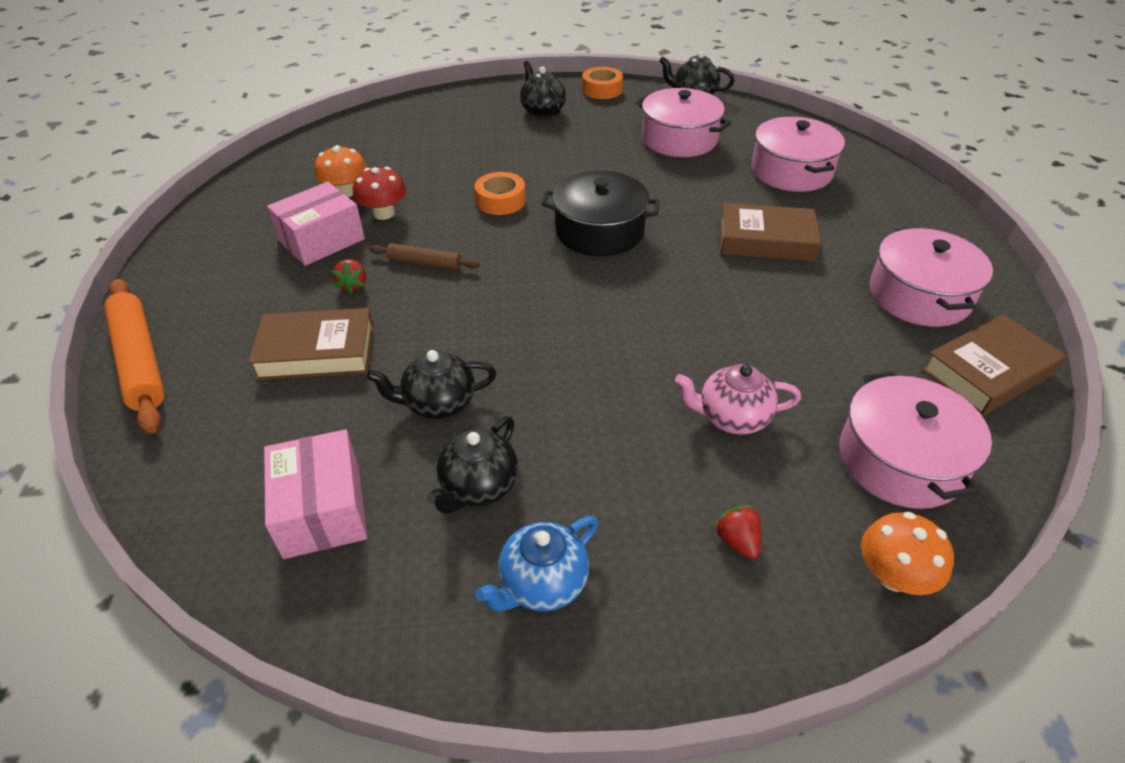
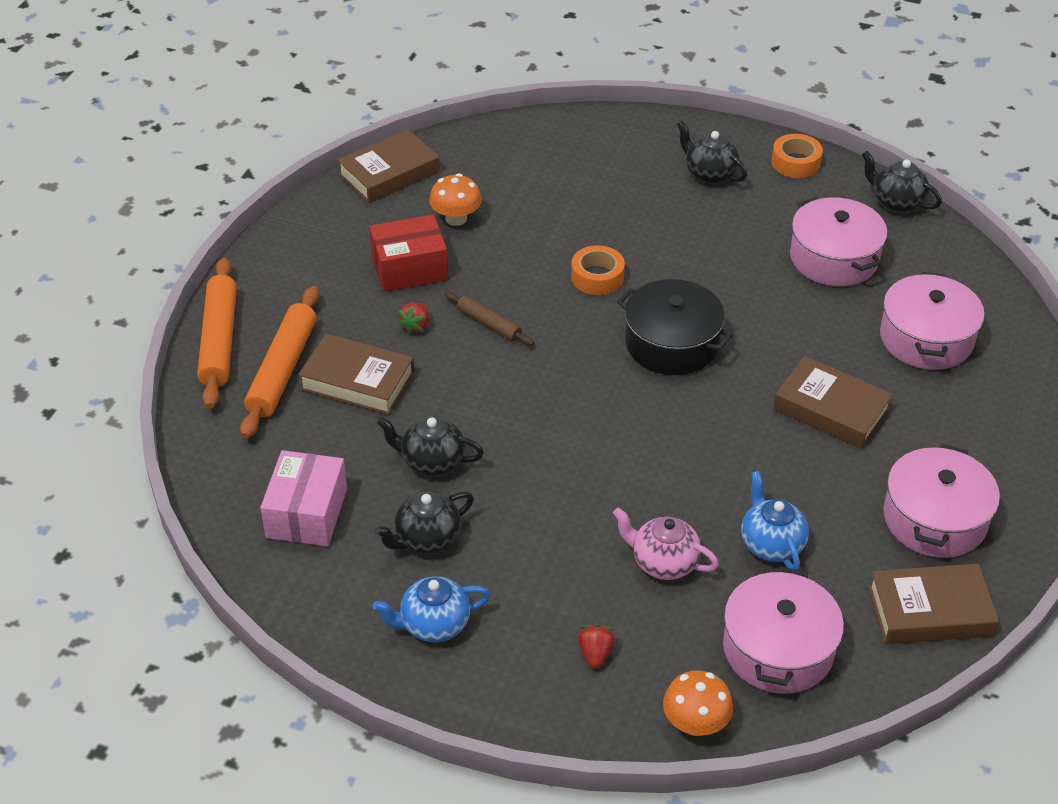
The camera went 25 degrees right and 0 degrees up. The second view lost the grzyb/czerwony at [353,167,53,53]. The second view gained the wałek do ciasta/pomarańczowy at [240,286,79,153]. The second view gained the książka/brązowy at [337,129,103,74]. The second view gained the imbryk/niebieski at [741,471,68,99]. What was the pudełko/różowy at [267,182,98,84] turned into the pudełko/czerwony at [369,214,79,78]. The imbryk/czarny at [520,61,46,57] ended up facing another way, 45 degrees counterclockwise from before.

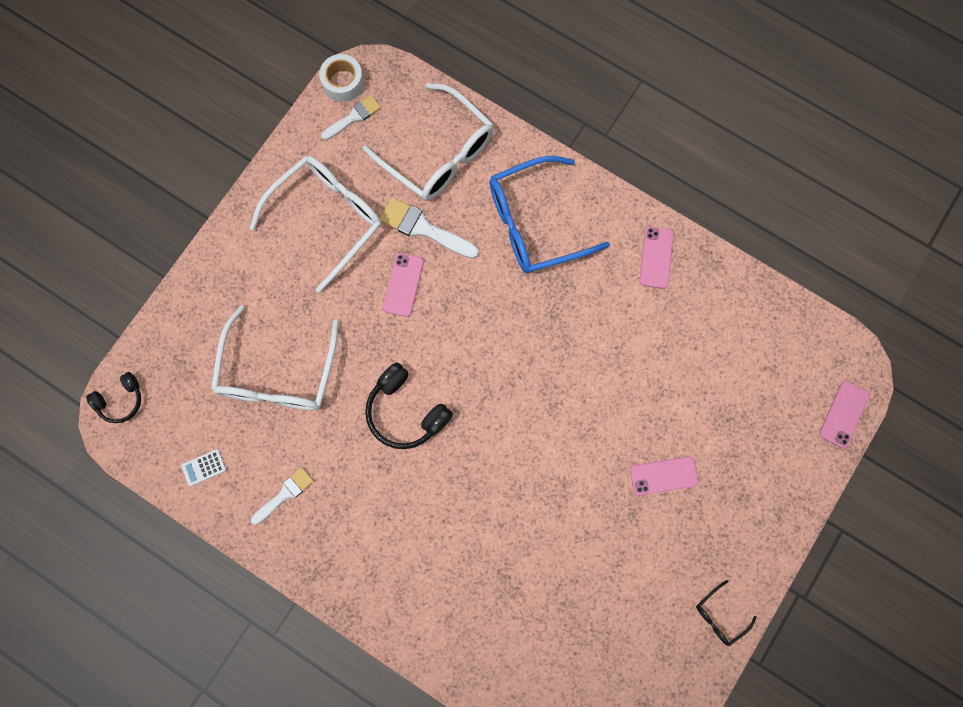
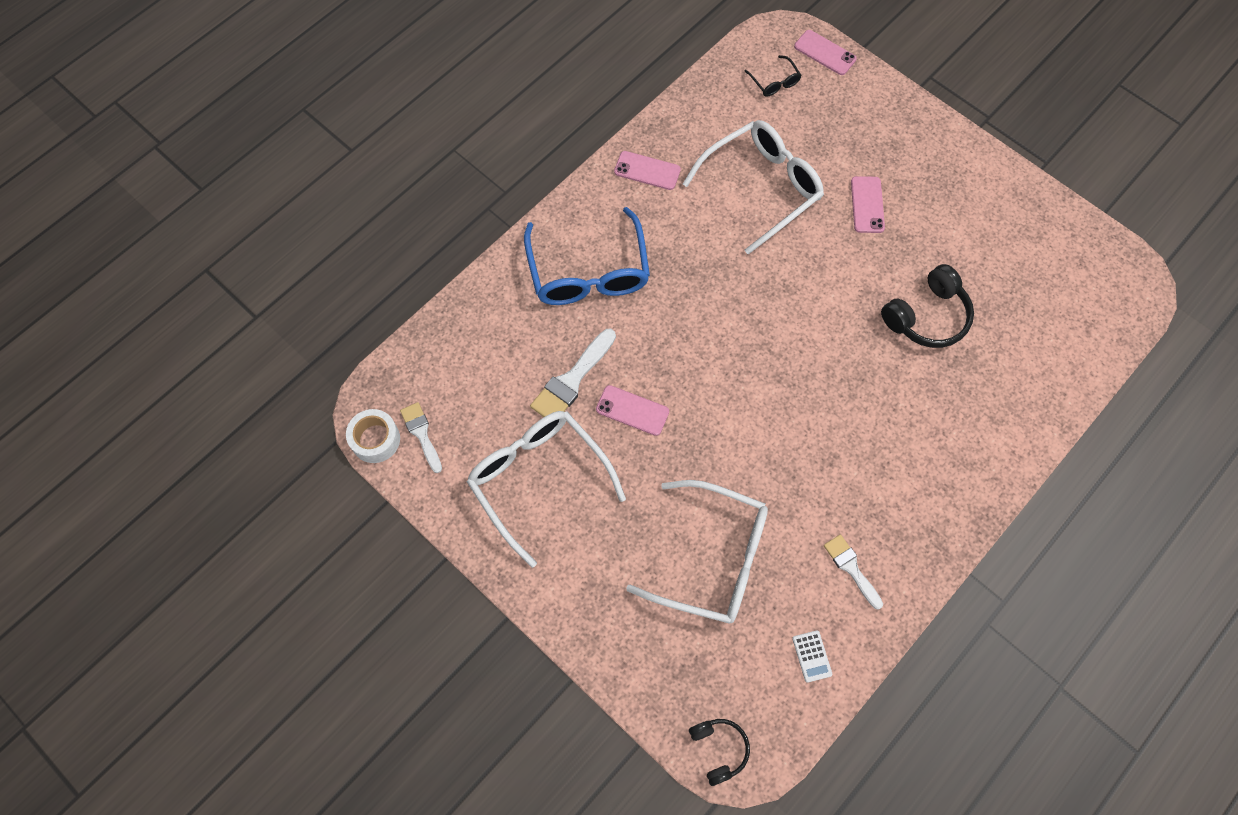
The camera went 80 degrees left and 10 degrees down. The okulary/biały ended up elsewhere, having gone from [363,83,131,118] to [683,120,141,134]. The słuchawki/czarny ended up elsewhere, having gone from [365,363,88,86] to [881,264,93,84]. The okulary/czarny ended up elsewhere, having gone from [696,580,61,66] to [744,55,57,42].

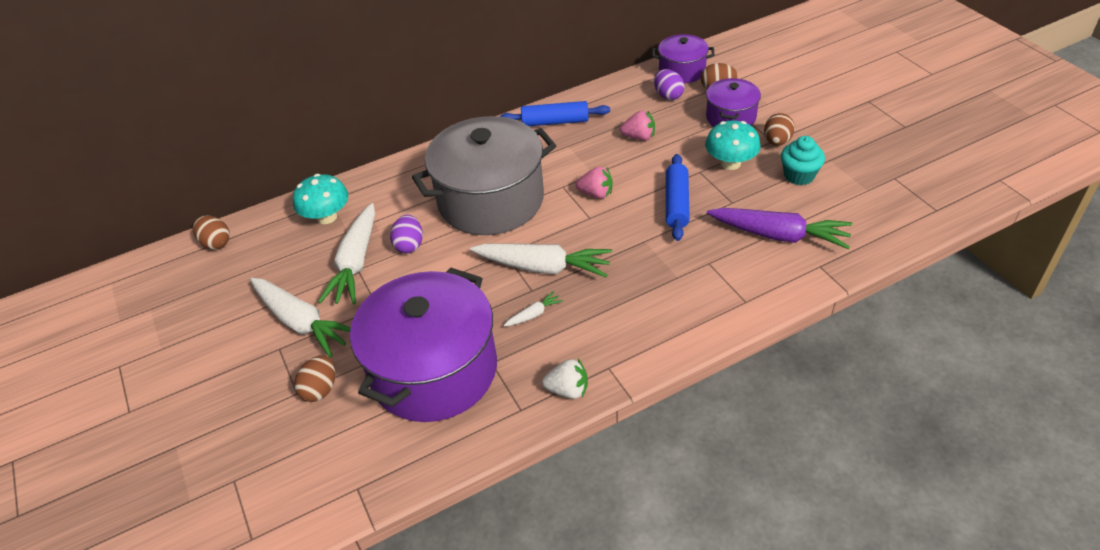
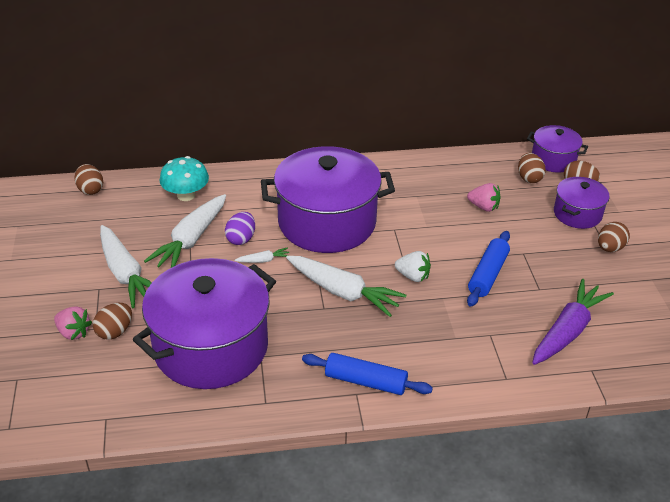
The camera went 15 degrees right and 5 degrees down. The second view lost the grzyb/turkusowy at [705,121,56,49]. The second view lost the muffinka/turkusowy at [781,136,44,49]. The wałek do ciasta/niebieski ended up elsewhere, having gone from [499,101,111,25] to [302,353,131,42]. The marchewka/biały ended up elsewhere, having gone from [503,291,60,35] to [235,247,54,16]. The truskawka/biały ended up elsewhere, having gone from [542,359,46,40] to [395,251,36,31]. The truskawka/różowy ended up elsewhere, having gone from [576,167,36,32] to [54,306,38,34]. What was the garnek/szary at [412,116,145,119] turned into the garnek/fioletowy at [261,146,134,107]. What was the jajko/fioletowy at [654,69,31,31] turned into the jajko/brązowy at [518,153,28,30]. The marchewka/fioletowy at [707,208,146,41] ended up facing another way, 90 degrees counterclockwise from before.

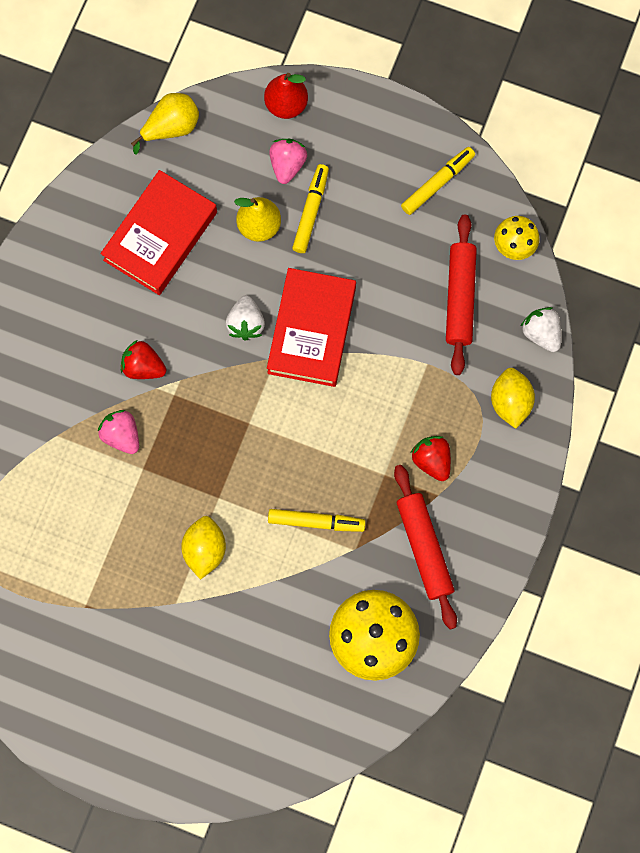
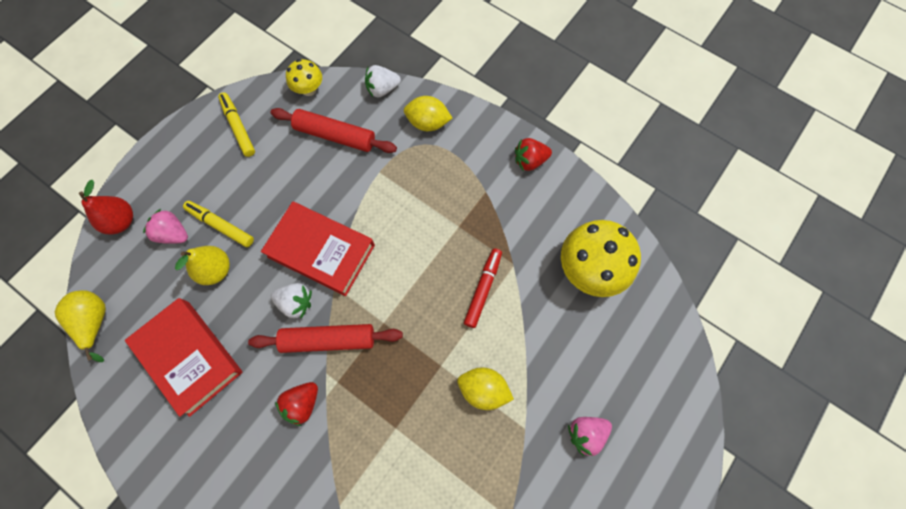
The camera went 75 degrees left and 5 degrees down. The truskawka/różowy ended up elsewhere, having gone from [98,410,41,44] to [568,417,44,39]. The wałek do ciasta/czerwony ended up elsewhere, having gone from [394,465,63,164] to [248,324,155,29]. The truskawka/czerwony ended up elsewhere, having gone from [410,436,41,45] to [515,138,37,33]. What was the flamaster/żółty at [268,509,98,23] turned into the flamaster/czerwony at [464,248,38,80].

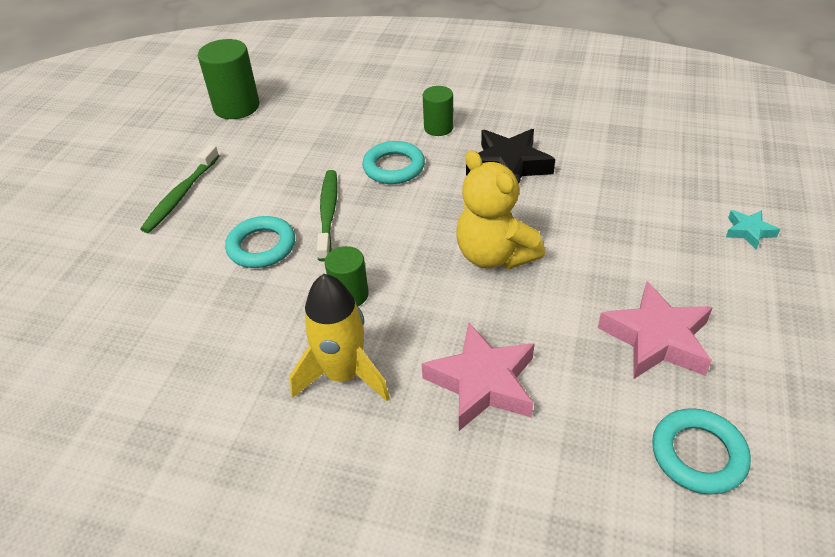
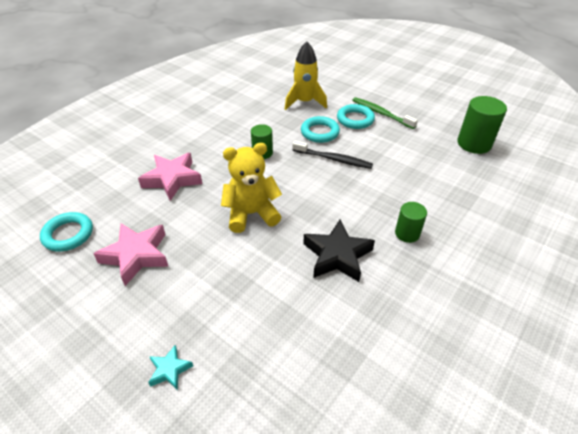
The camera went 110 degrees right and 0 degrees up. The rakieta/żółty ended up elsewhere, having gone from [290,274,100,127] to [285,41,42,69]. The pierścień/turkusowy ended up elsewhere, having gone from [362,141,63,43] to [337,104,38,25]. What was the szczoteczka do zębów/zielony at [317,170,21,92] turned into the szczoteczka do zębów/czarny at [292,141,81,28].

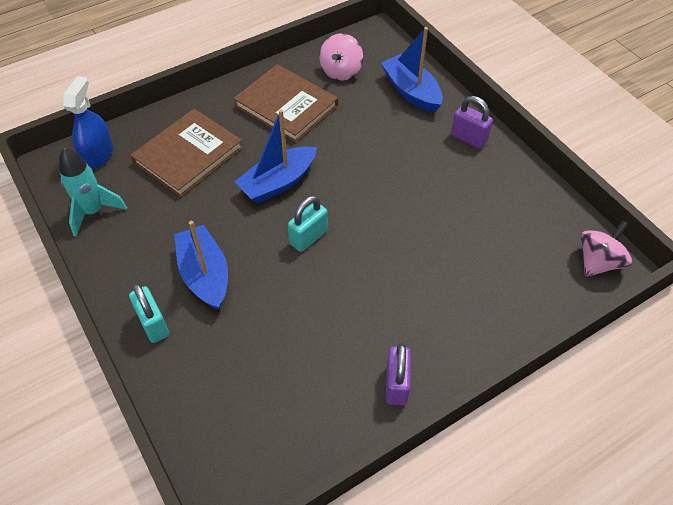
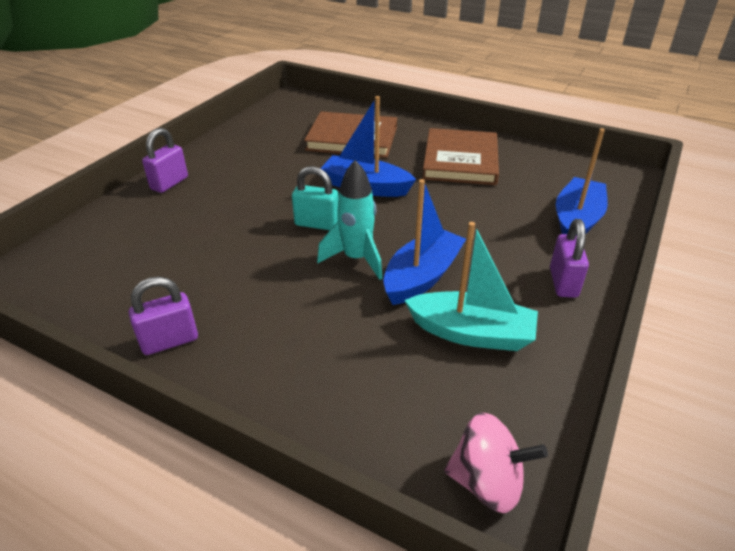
The camera went 60 degrees right and 15 degrees down. The second view lost the spryskiwacz/niebieski at [63,76,50,93]. The second view lost the bączek/różowy at [319,33,44,48]. The second view gained the łódka/turkusowy at [404,222,134,129]. The rakieta/turkusowy ended up elsewhere, having gone from [59,147,68,90] to [317,160,66,120]. The łódka/niebieski ended up elsewhere, having gone from [174,221,54,89] to [383,179,83,126]. What was the kłódka/turkusowy at [129,283,40,60] turned into the kłódka/fioletowy at [142,128,46,65].

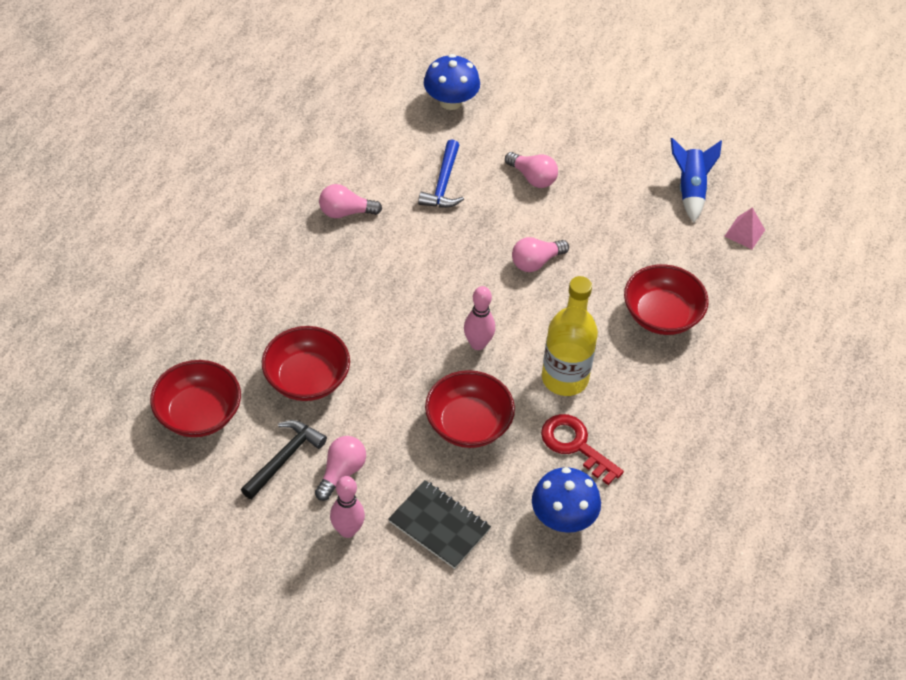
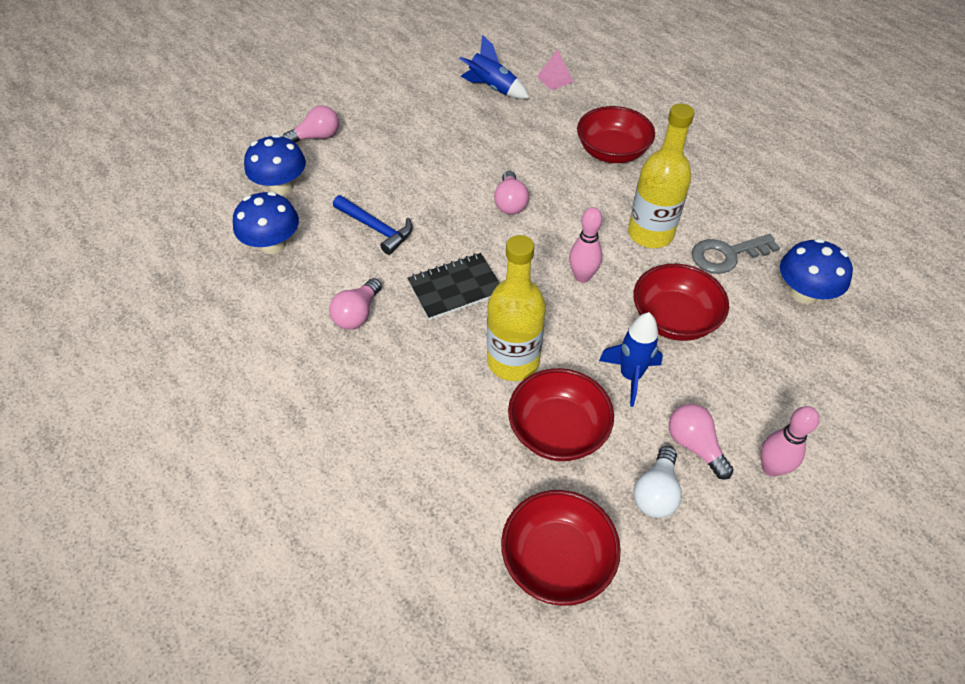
The camera went 60 degrees left and 0 degrees up. The second view gained the grzyb/niebieski at [233,191,66,63]. The second view gained the butelka/żółty at [487,235,59,146]. The second view gained the rakieta/niebieski at [599,312,64,95]. The zeszyt/czarny ended up elsewhere, having gone from [388,480,103,89] to [407,253,93,67]. The żarówka/różowy ended up elsewhere, having gone from [505,152,53,36] to [283,105,56,37]. Where the młotek/czarny stood at [241,420,86,79], the żarówka/biały came to stand at [633,446,49,72]. What was the klucz/czerwony at [541,414,83,71] turned into the klucz/szary at [692,234,88,40].

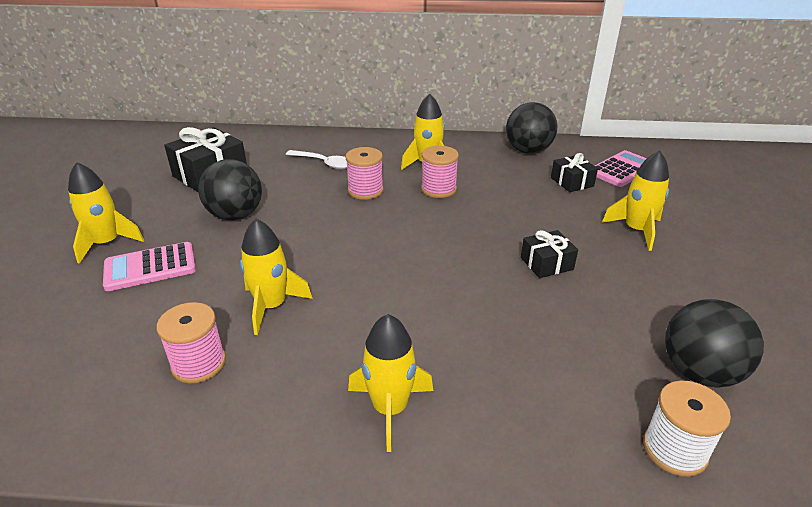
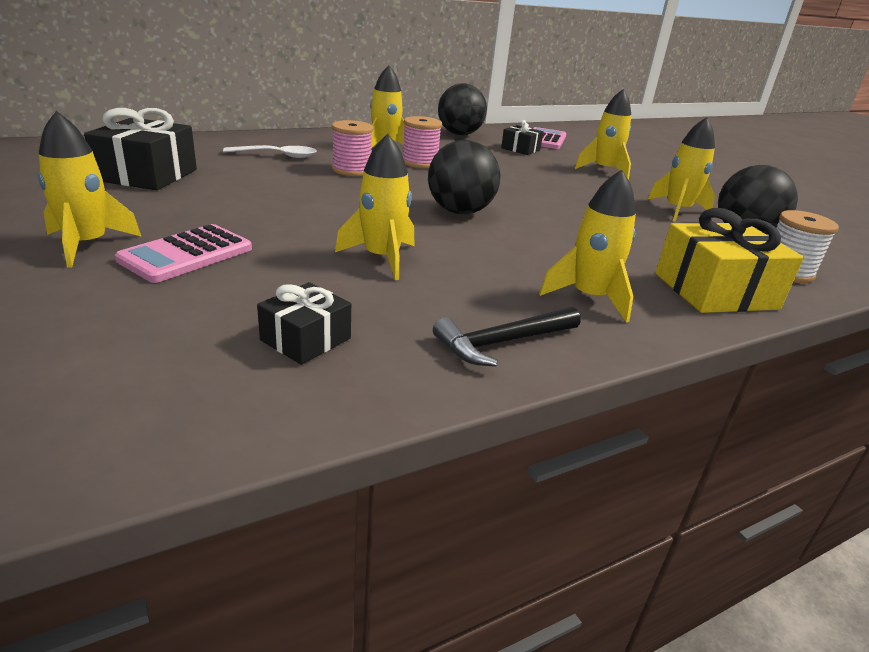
The camera went 35 degrees left and 5 degrees down. The second view lost the szpulka/różowy at [156,302,70,82]. The second view gained the młotek/czarny at [433,307,147,60]. The second view gained the rakieta/żółty at [648,117,67,105]. The second view gained the prezent/żółty at [655,208,149,105]. The piłka/czarny ended up elsewhere, having gone from [198,159,64,62] to [428,140,72,74]. The prezent/czarny ended up elsewhere, having gone from [521,230,57,48] to [257,282,94,83].

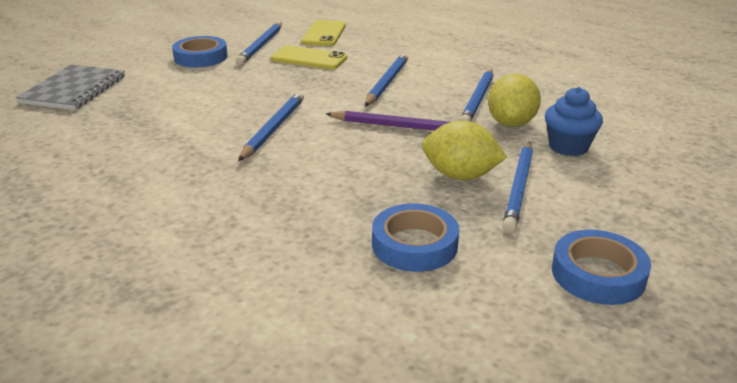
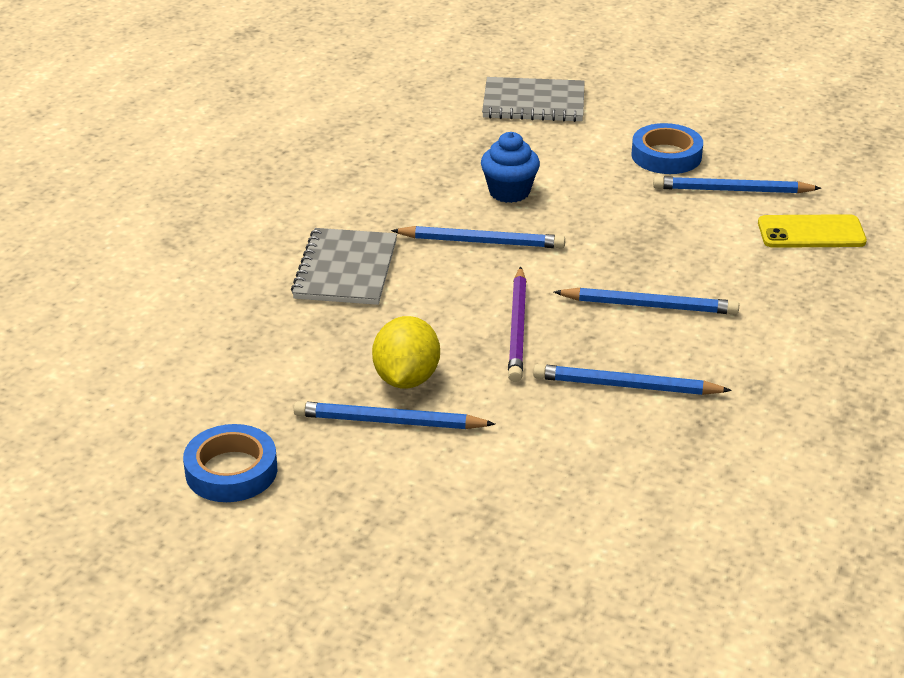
The camera went 80 degrees right and 5 degrees up. The second view lost the telefon/żółty at [271,46,76,23]. The second view lost the taśma klejąca/niebieski at [372,204,87,68]. The second view lost the cytryna/żółty at [488,74,53,53]. The second view gained the zeszyt/szary at [291,228,106,77]. The muffinka/niebieski ended up elsewhere, having gone from [545,87,58,69] to [481,132,59,71].

